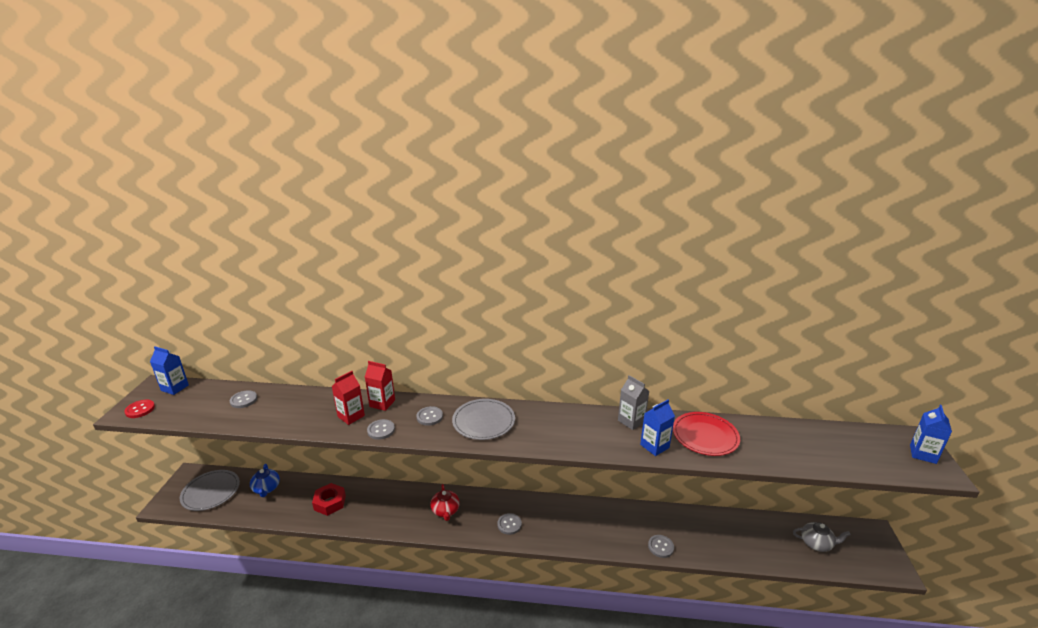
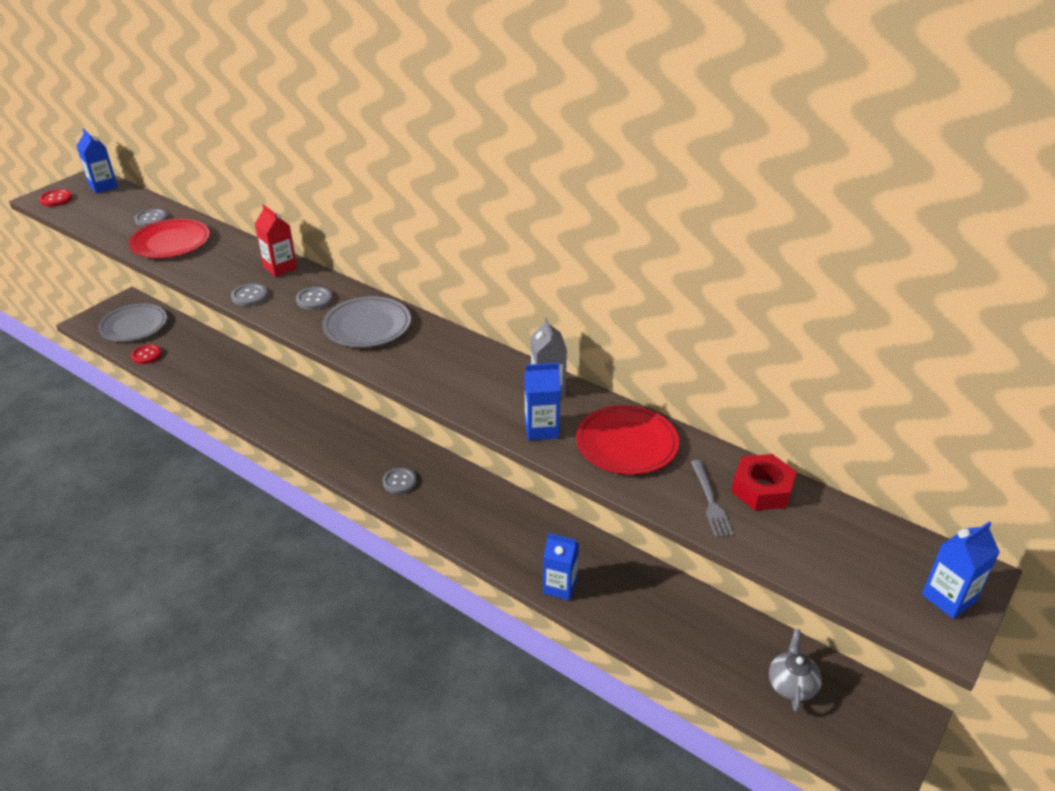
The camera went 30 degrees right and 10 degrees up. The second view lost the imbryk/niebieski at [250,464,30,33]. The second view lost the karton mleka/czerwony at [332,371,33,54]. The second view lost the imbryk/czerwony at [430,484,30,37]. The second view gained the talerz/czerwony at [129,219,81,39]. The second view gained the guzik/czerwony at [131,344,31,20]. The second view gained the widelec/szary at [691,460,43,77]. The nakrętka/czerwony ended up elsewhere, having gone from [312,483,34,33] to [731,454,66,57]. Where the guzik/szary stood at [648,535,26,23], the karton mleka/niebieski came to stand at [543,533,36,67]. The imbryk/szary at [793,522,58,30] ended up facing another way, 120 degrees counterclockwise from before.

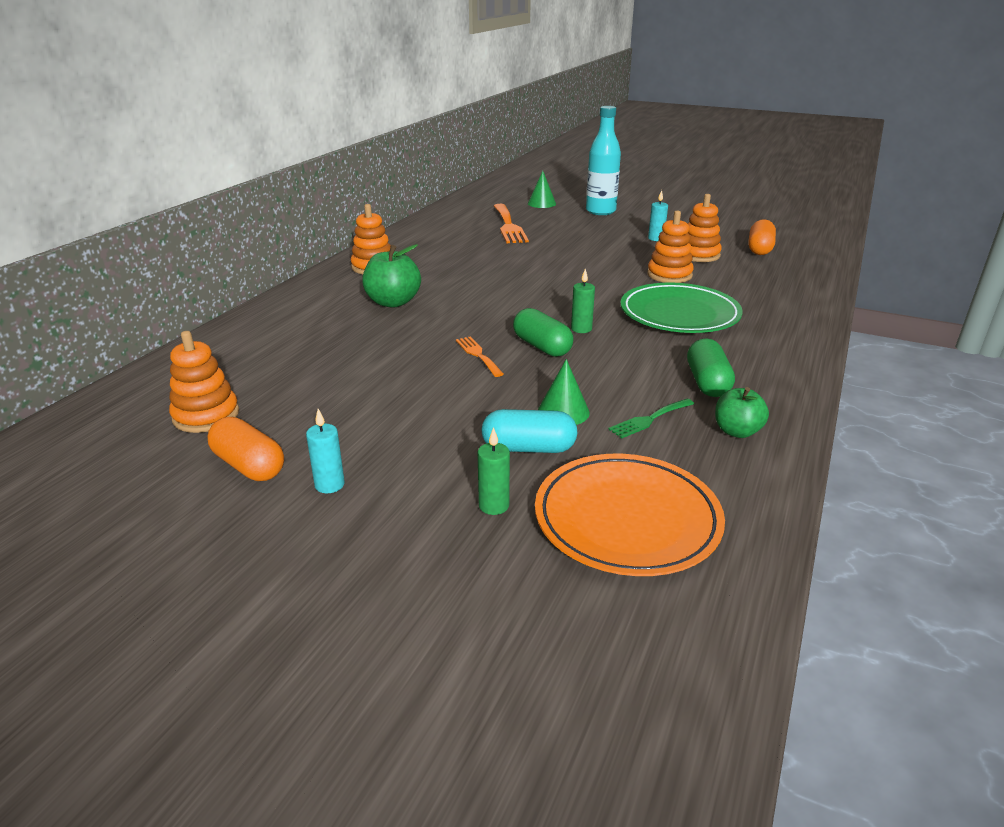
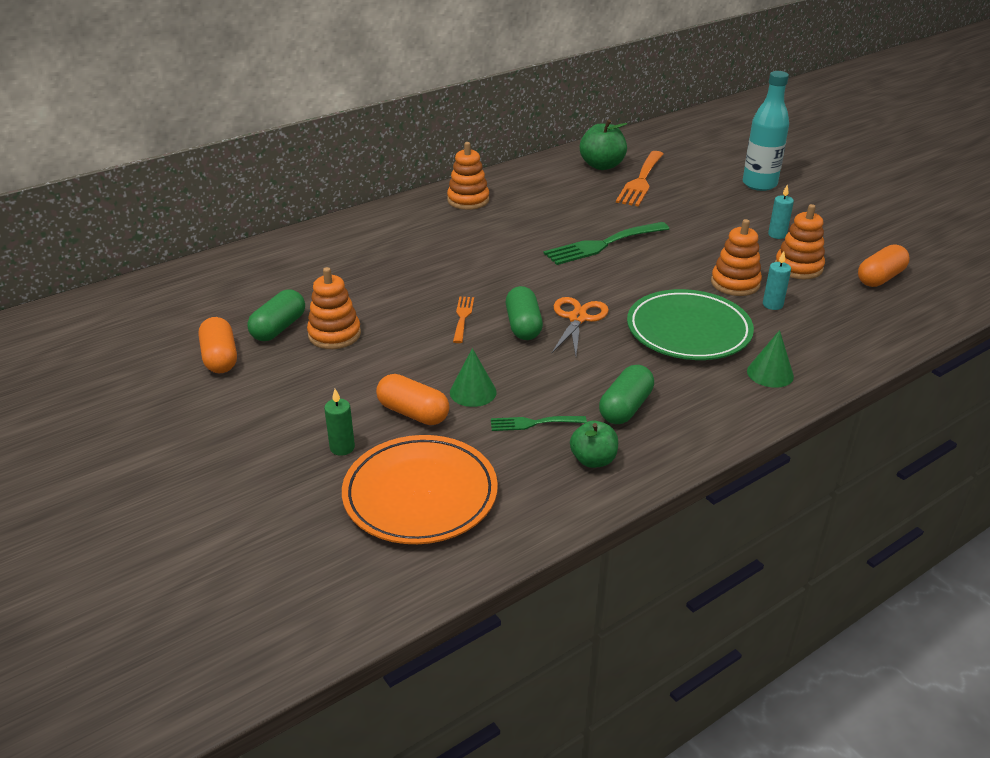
The camera went 30 degrees right and 5 degrees up. The second view gained the kapsułka/zielony at [247,290,58,51]. The second view gained the widelec/zielony at [544,222,125,43]. The zabawka nakładanka/pomarańczowy ended up elsewhere, having gone from [169,331,70,102] to [307,267,54,82]. The świeca/turkusowy ended up elsewhere, having gone from [306,409,39,84] to [763,251,28,59]. The jabłko/zielony ended up elsewhere, having gone from [362,244,59,64] to [580,119,47,51]. The stożek/zielony ended up elsewhere, having gone from [528,171,28,37] to [747,330,47,58]. Where the świeca/zielony stood at [571,269,24,64], the nożyczki/pomarańczowy came to stand at [552,297,57,59]. What was the kapsułka/turkusowy at [481,409,97,44] turned into the kapsułka/pomarańczowy at [376,374,74,51].

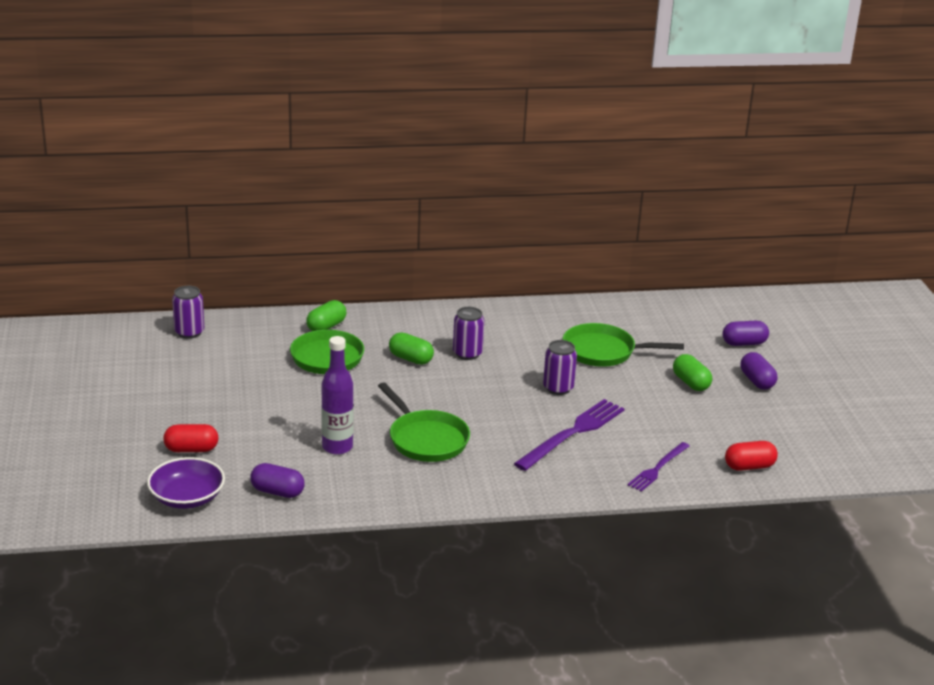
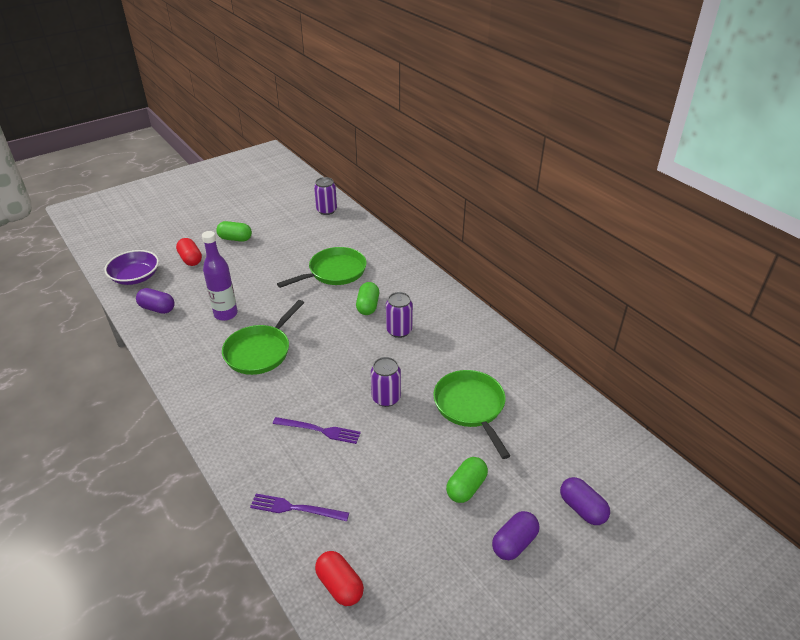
The camera went 65 degrees right and 10 degrees up. The kapsułka/zielony ended up elsewhere, having gone from [306,300,41,31] to [216,221,36,21]. The kapsułka/fioletowy at [250,463,55,35] ended up facing another way, 60 degrees counterclockwise from before. The size of the widelec/fioletowy at [514,399,110,72] changed by a factor of 0.61.

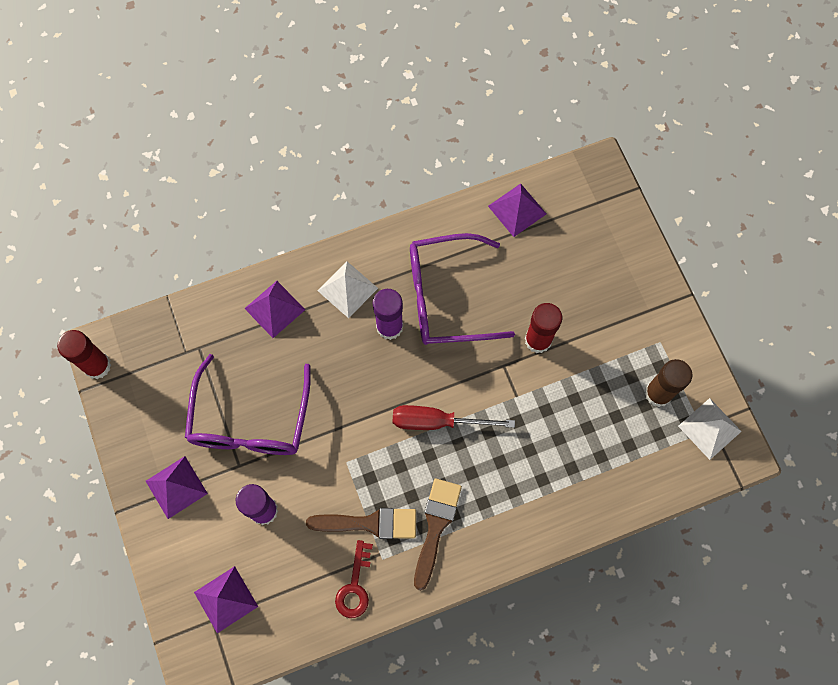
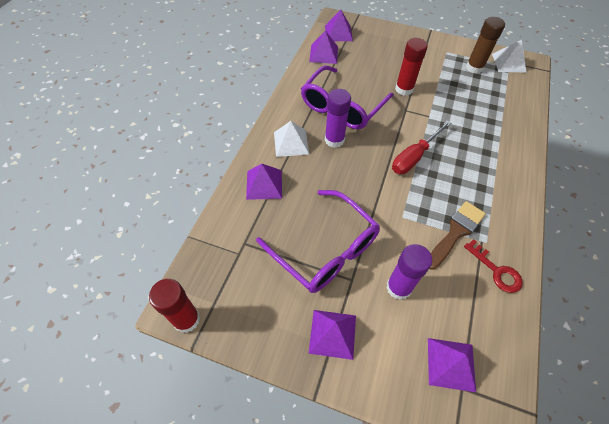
The camera went 50 degrees left and 15 degrees down. The second view lost the pędzel/brązowy at [414,478,48,112]. The second view gained the piramida/fioletowy at [325,10,28,31].

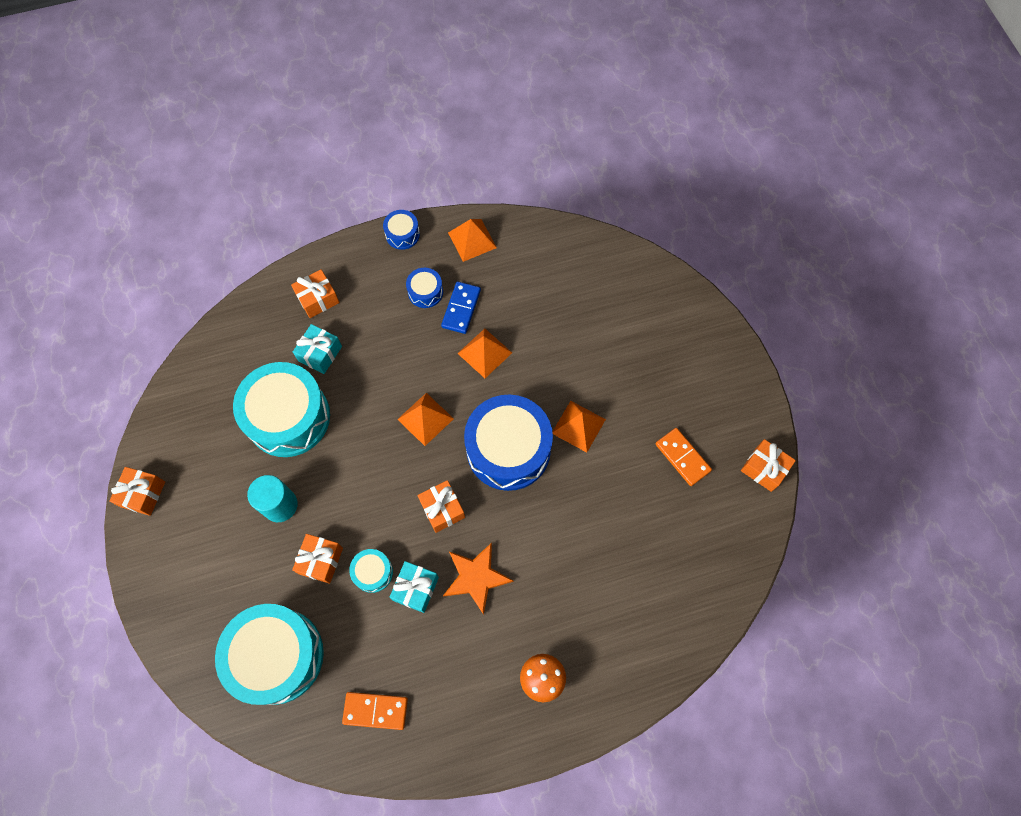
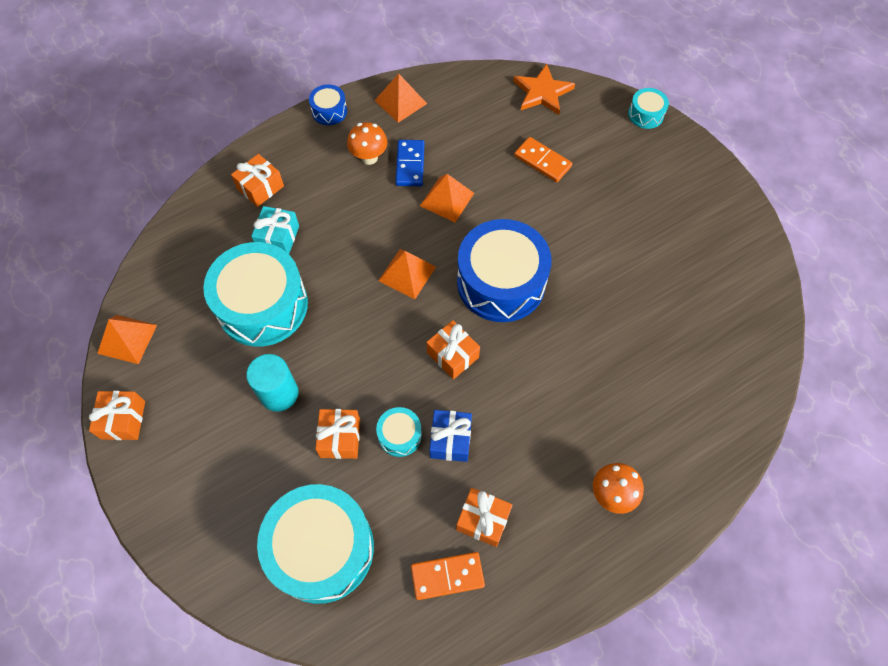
The camera went 15 degrees left and 5 degrees down. The second view gained the bęben/turkusowy at [628,88,41,41]. The gwiazda/pomarańczowy ended up elsewhere, having gone from [443,543,70,72] to [513,64,62,51]. The piramida/pomarańczowy ended up elsewhere, having gone from [552,401,54,51] to [97,315,60,49]. The kostka domina/pomarańczowy ended up elsewhere, having gone from [656,428,56,58] to [514,137,58,45]. The prezent/pomarańczowy ended up elsewhere, having gone from [741,439,55,53] to [456,488,57,59]. Where the bęben/niebieski stood at [406,268,37,40], the grzyb/pomarańczowy came to stand at [347,122,40,43]. What was the prezent/turkusowy at [390,561,49,52] turned into the prezent/niebieski at [430,410,42,52].

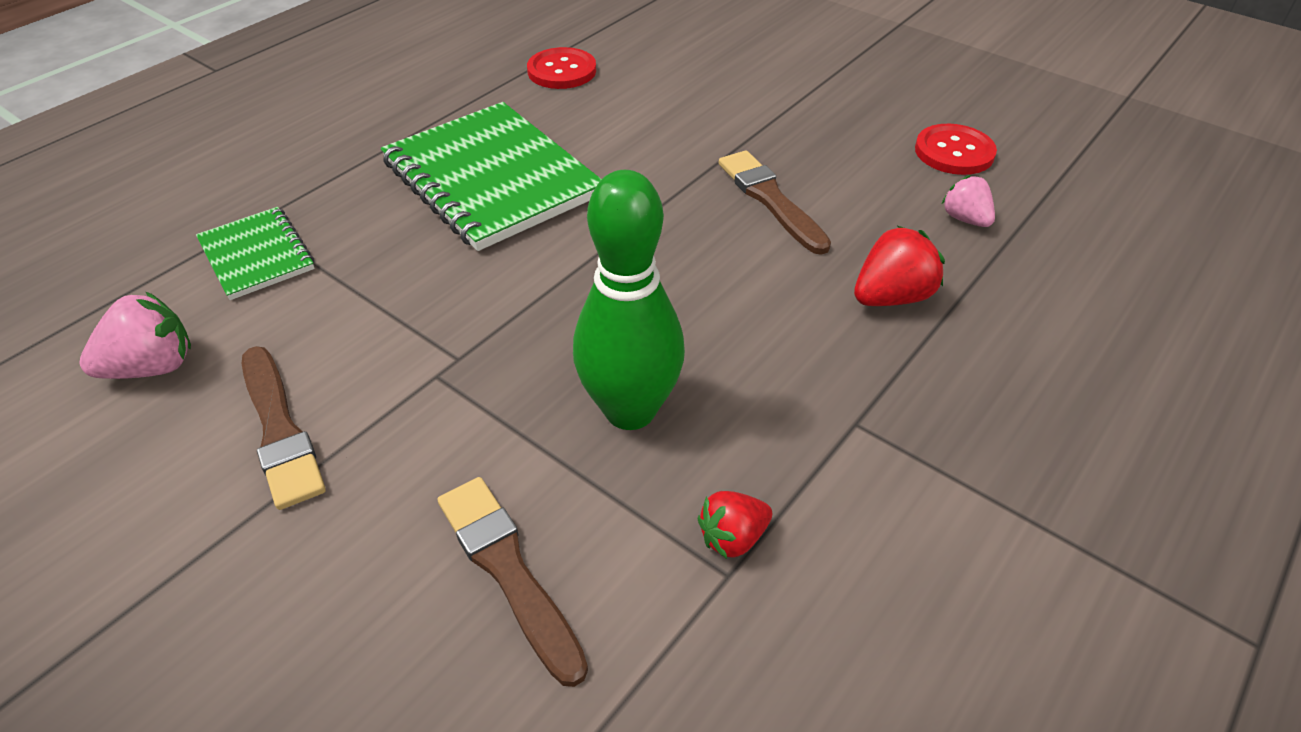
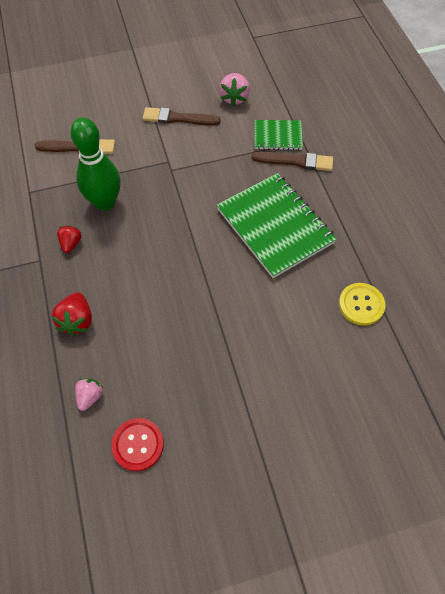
The camera went 125 degrees right and 15 degrees up. The truskawka/czerwony ended up elsewhere, having gone from [698,491,74,68] to [57,225,25,28]. The pędzel/brązowy ended up elsewhere, having gone from [719,150,112,105] to [252,151,81,20]. What was the guzik/czerwony at [527,47,69,42] turned into the guzik/żółty at [339,283,46,42]. The zeszyt/zielony at [381,102,221,149] ended up facing another way, 60 degrees clockwise from before. The truskawka/różowy at [942,175,53,52] ended up facing another way, 75 degrees counterclockwise from before.

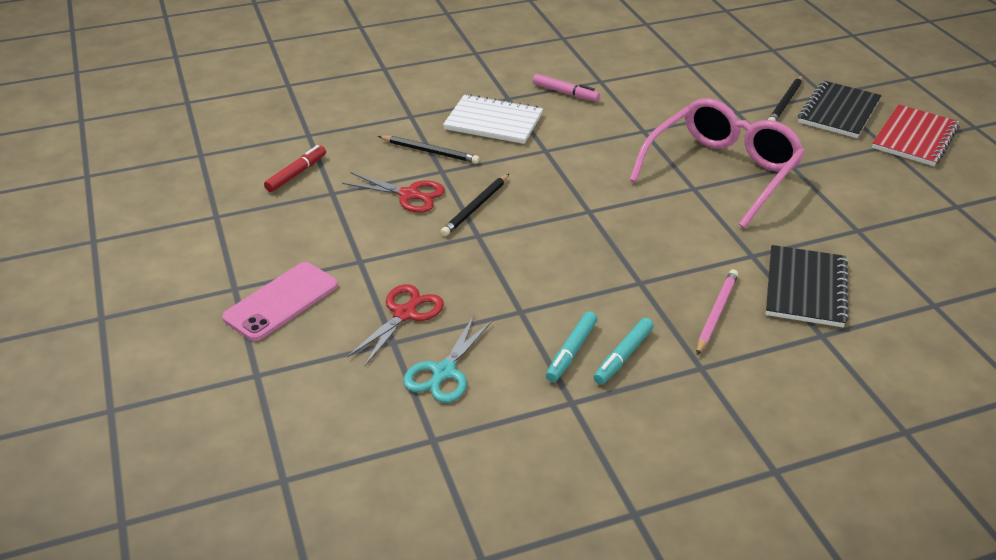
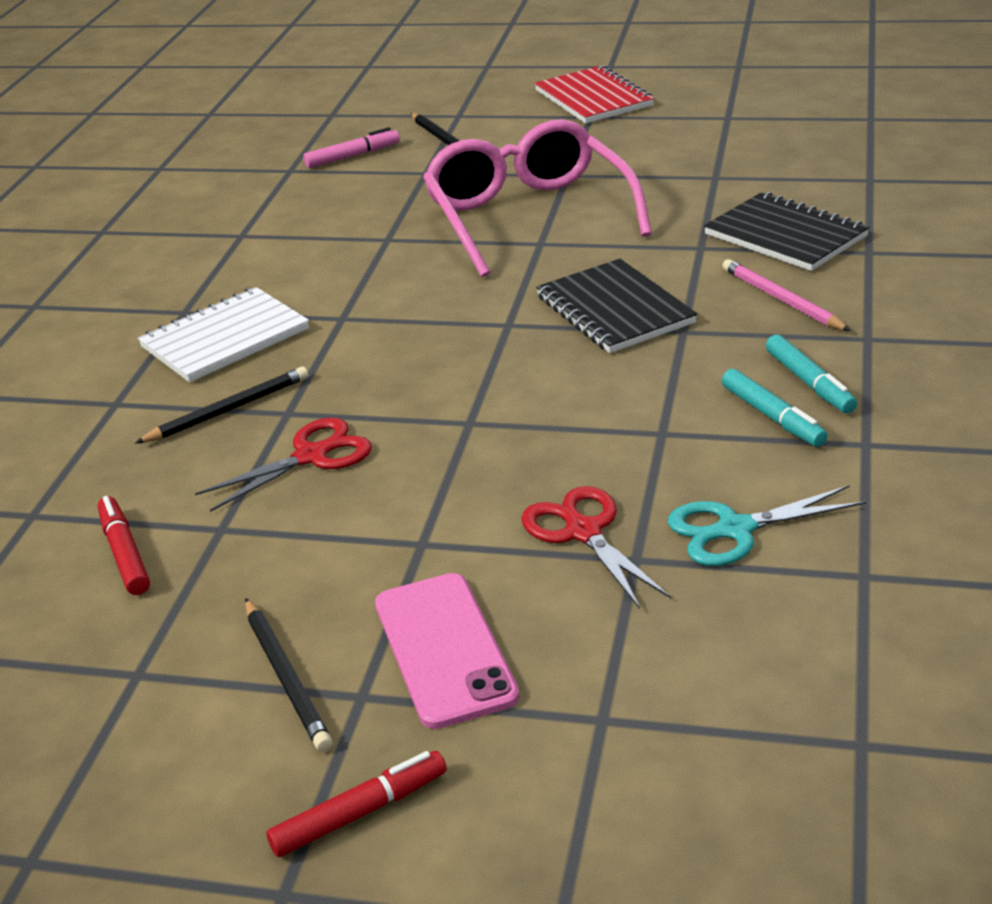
The camera went 55 degrees left and 5 degrees down. The second view gained the flamaster/czerwony at [266,751,181,106]. The ołówek/czarny ended up elsewhere, having gone from [441,174,68,62] to [245,598,88,154]. The flamaster/różowy ended up elsewhere, having gone from [533,74,67,28] to [304,127,96,41]. The zeszyt/czarny ended up elsewhere, having gone from [798,81,84,57] to [536,259,161,94]. The nożyczki/turkusowy at [403,316,90,87] ended up facing another way, 105 degrees clockwise from before.

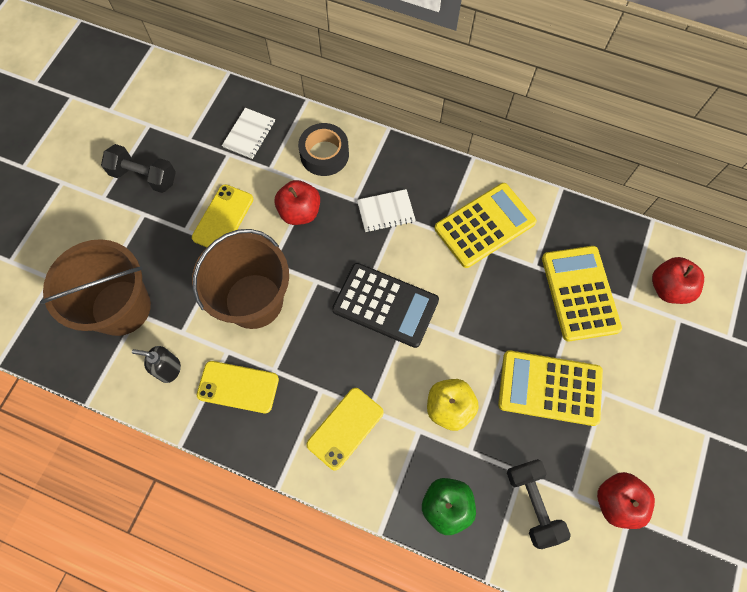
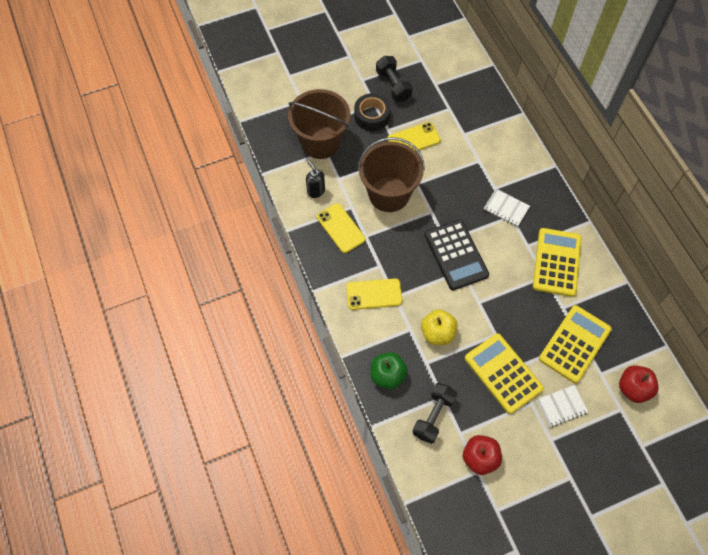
The camera went 45 degrees right and 5 degrees down. The second view lost the jabłko/czerwony at [275,180,45,45]. The zeszyt/biały ended up elsewhere, having gone from [222,108,53,51] to [536,385,52,43]. The taśma klejąca/czarny ended up elsewhere, having gone from [298,123,51,53] to [354,93,37,38]. The kalkulator/żółty at [434,183,103,85] ended up facing another way, 90 degrees counterclockwise from before.

